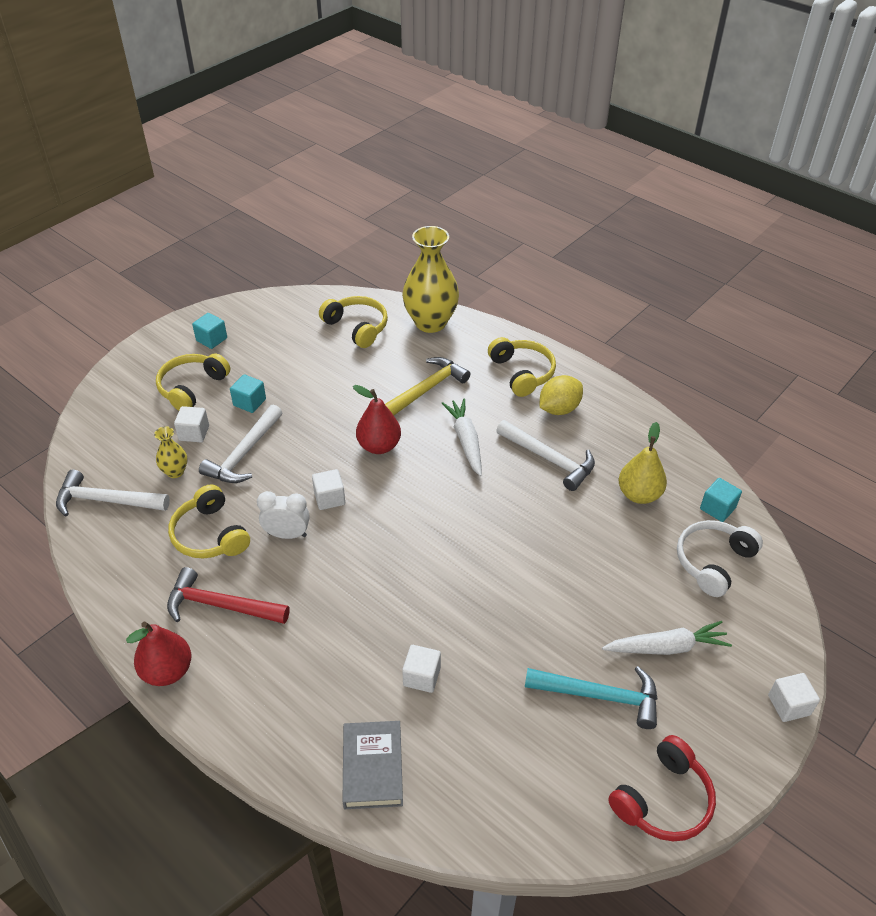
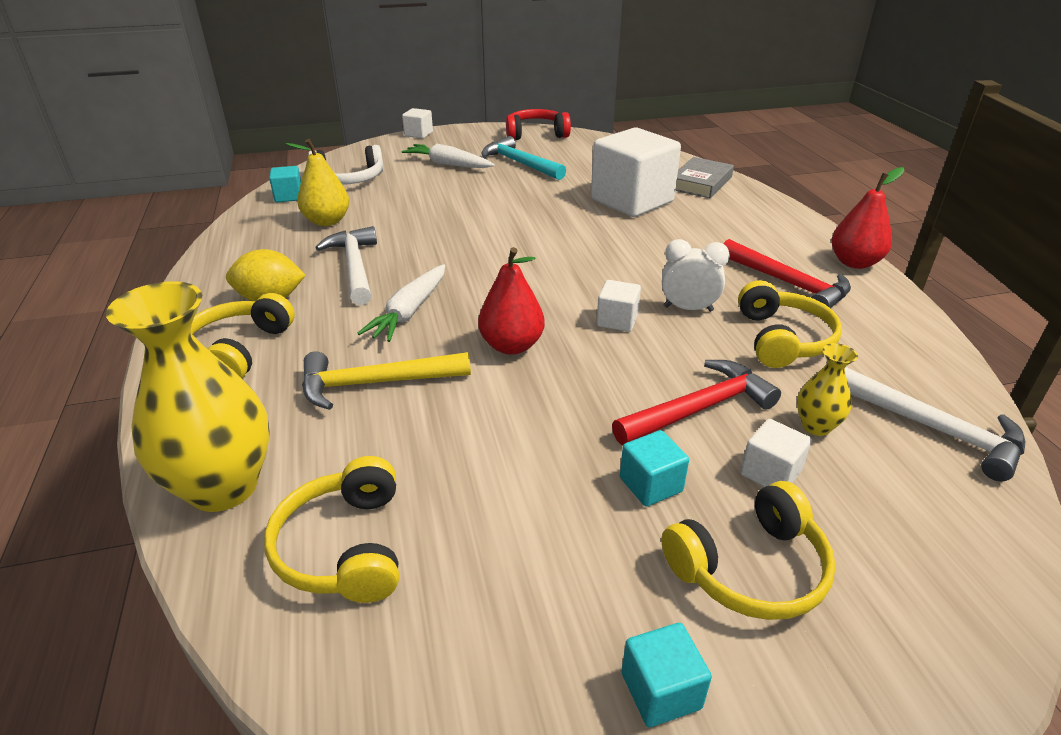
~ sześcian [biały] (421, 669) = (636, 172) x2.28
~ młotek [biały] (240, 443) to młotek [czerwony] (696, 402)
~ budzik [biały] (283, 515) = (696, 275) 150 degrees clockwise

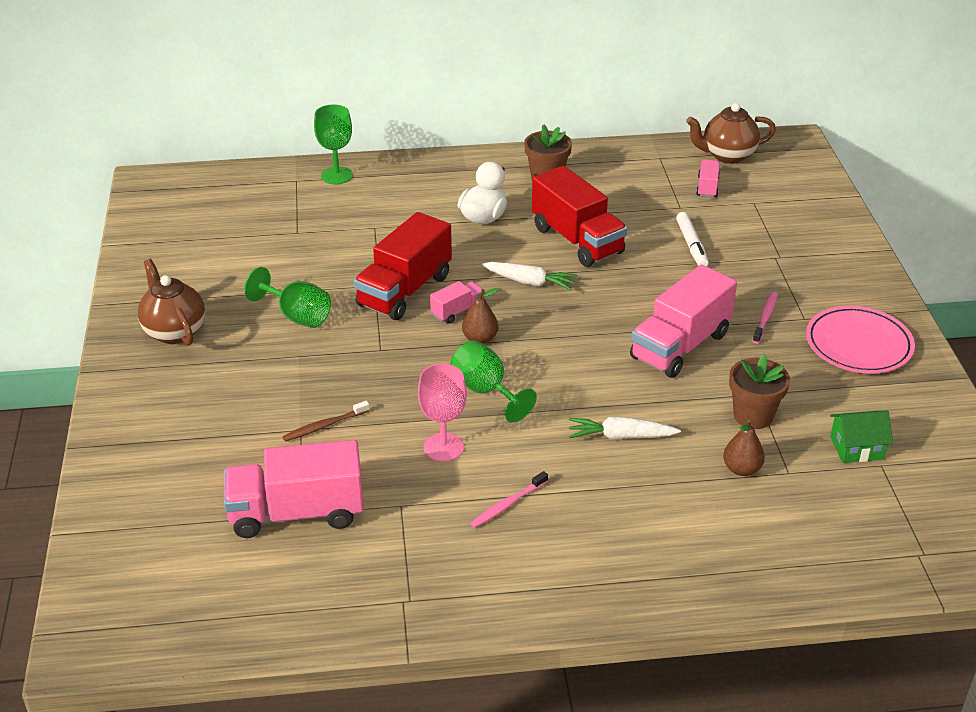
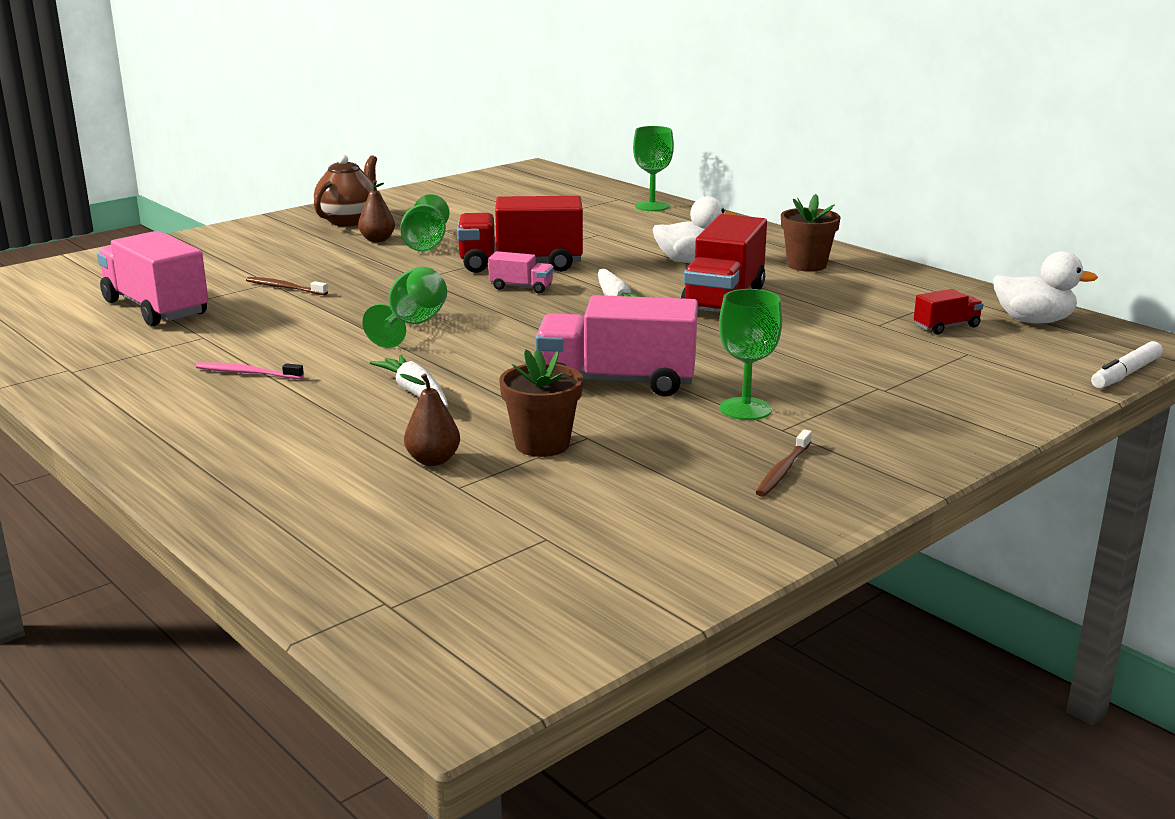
~ gruszka [brązowy] (480, 316) to (376, 211)
~ szczoteczka do zębów [różowy] (765, 317) to kielich [zielony] (750, 354)
~ talerz [różowy] (860, 340) to szczoteczka do zębów [brązowy] (783, 463)
~ ciężarówka [różowy] (708, 178) to ciężarówka [czerwony] (948, 311)
~ imbryk [brązowy] (731, 133) to kaczka [biały] (1045, 287)
~ flamaster [biały] (692, 239) to (1127, 364)
- kielich [różowy] (442, 413)
- domek [zielony] (861, 437)

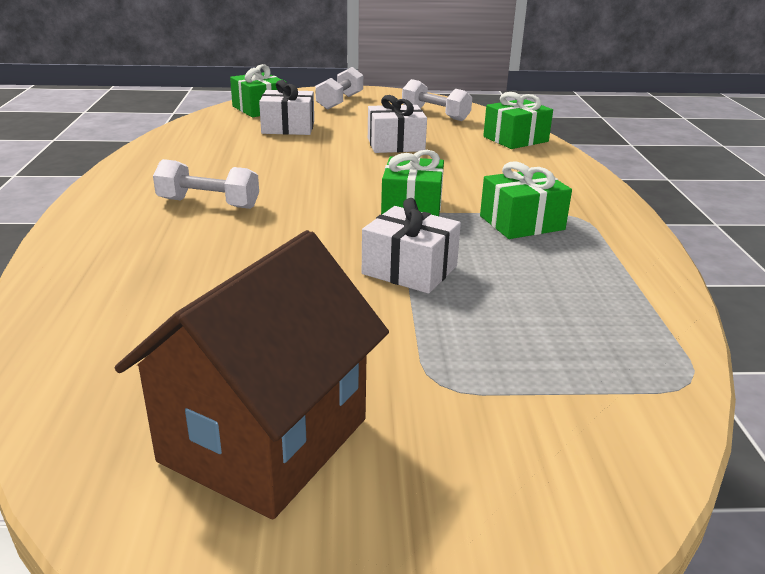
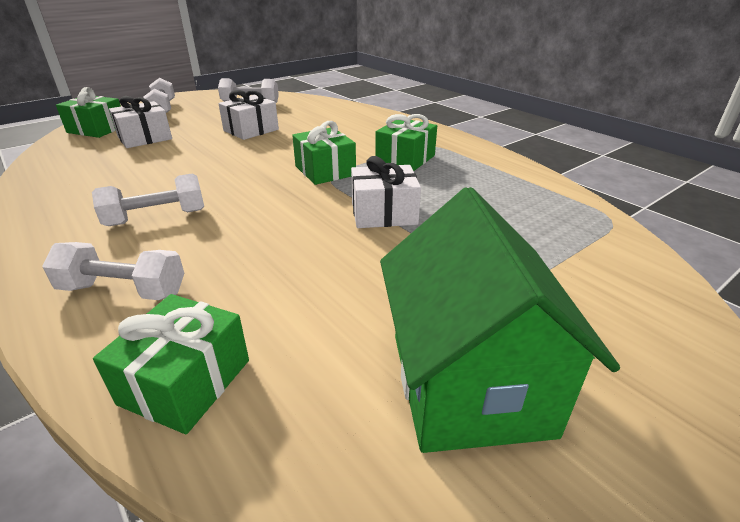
+ hantel [biały] (113, 271)
~ prezent [zielony] (518, 120) to (171, 364)
~ domek [brązowy] (252, 374) to domek [zielony] (500, 320)

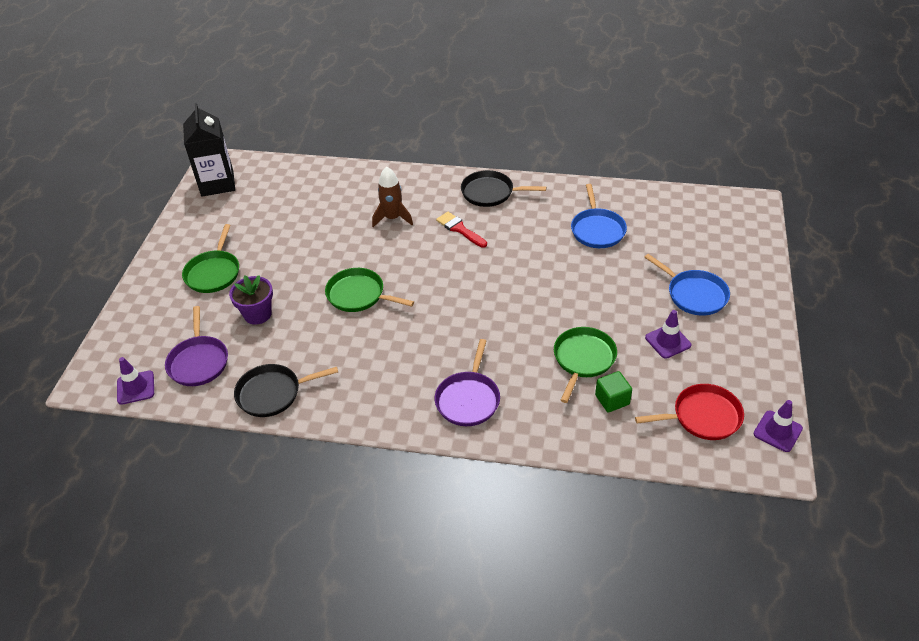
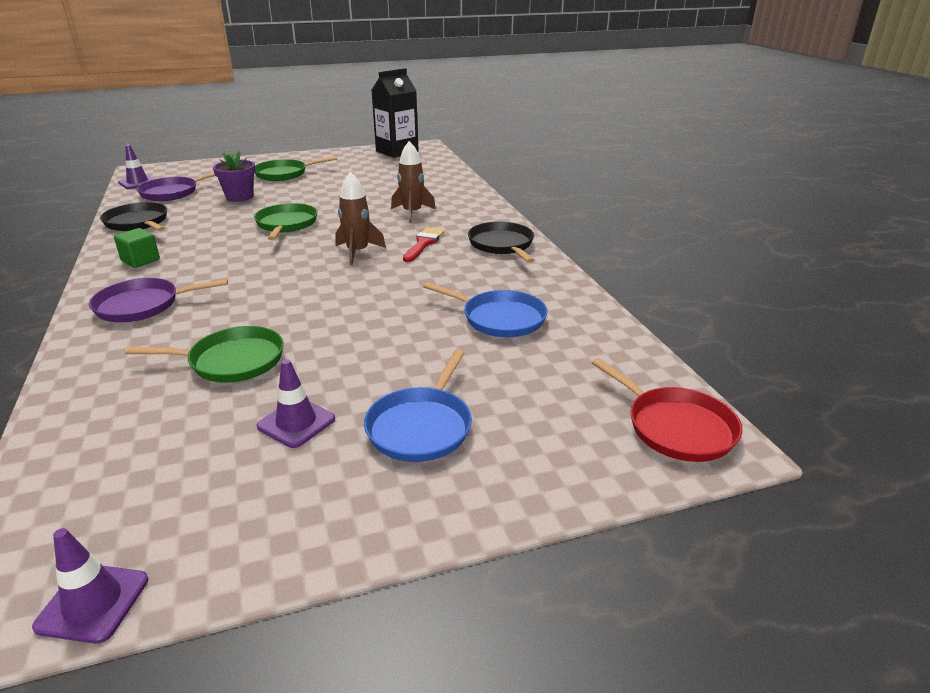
~ sześcian [zielony] (613, 392) to (137, 248)
+ rakieta [brązowy] (360, 218)
~ patelnia [niebieski] (599, 216) = (485, 309) 120 degrees counterclockwise
~ patelnia [czerwony] (689, 412) to (667, 410)

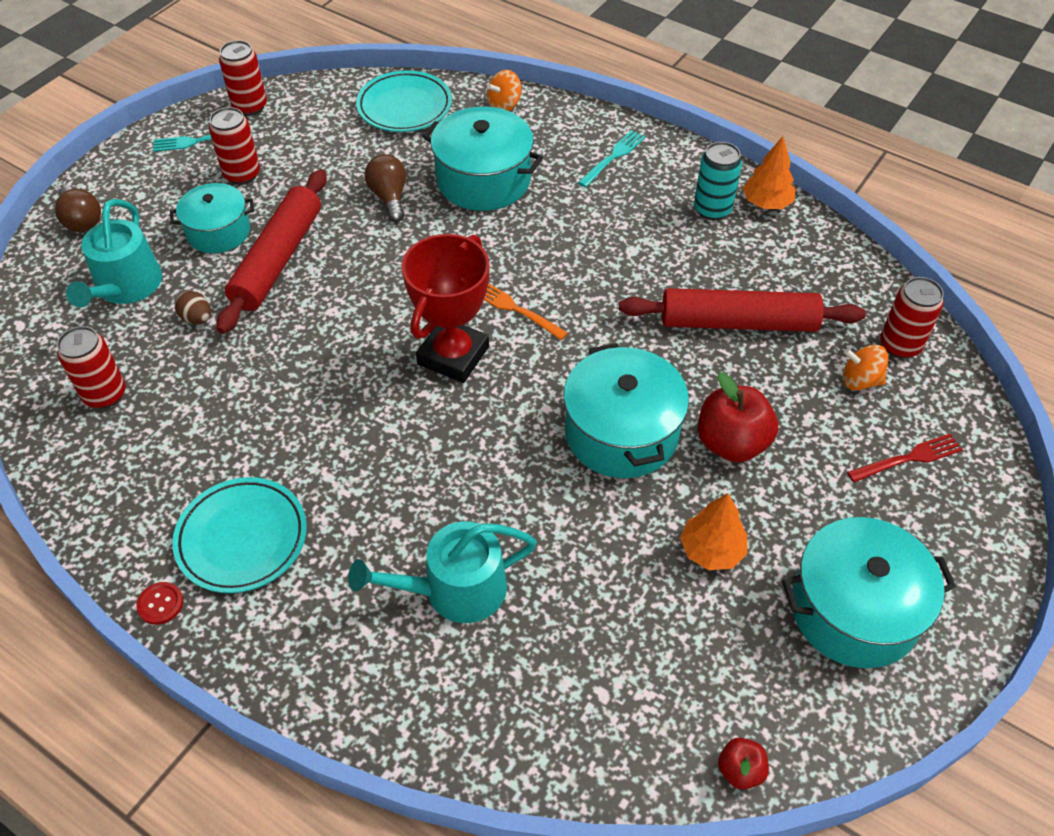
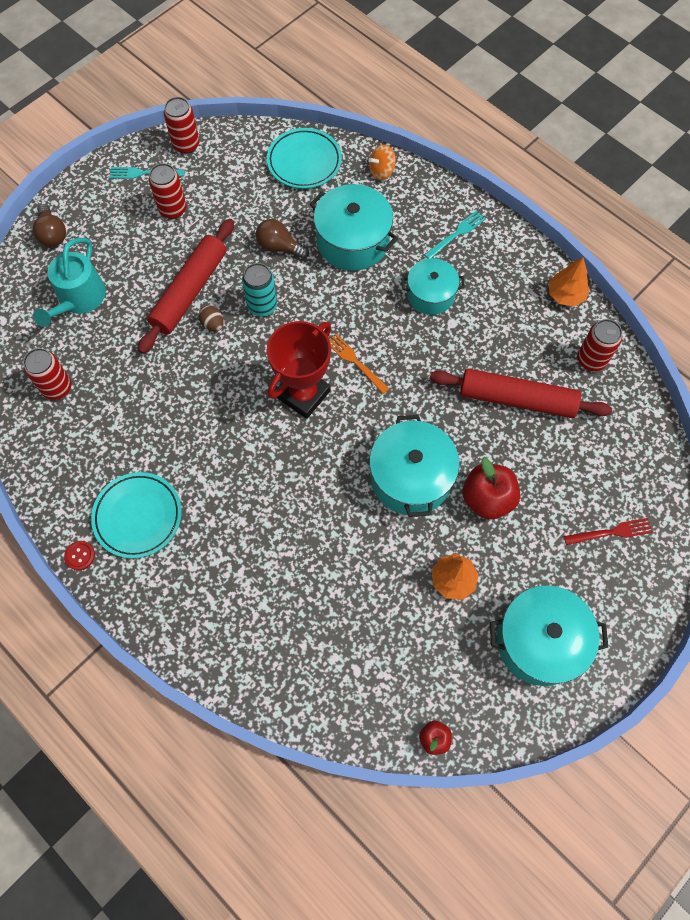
~ jajko [brązowy] (193, 308) to (211, 318)
~ puszka [turkusowy] (718, 181) to (259, 289)
~ żarówka [brązowy] (385, 188) = (282, 239) 60 degrees counterclockwise
~ garnek [turkusowy] (212, 218) to (433, 286)
~ puszka [czerwony] (912, 318) to (599, 345)
- konewka [turkusowy] (442, 572)
- bączek [pomarańczowy] (865, 367)

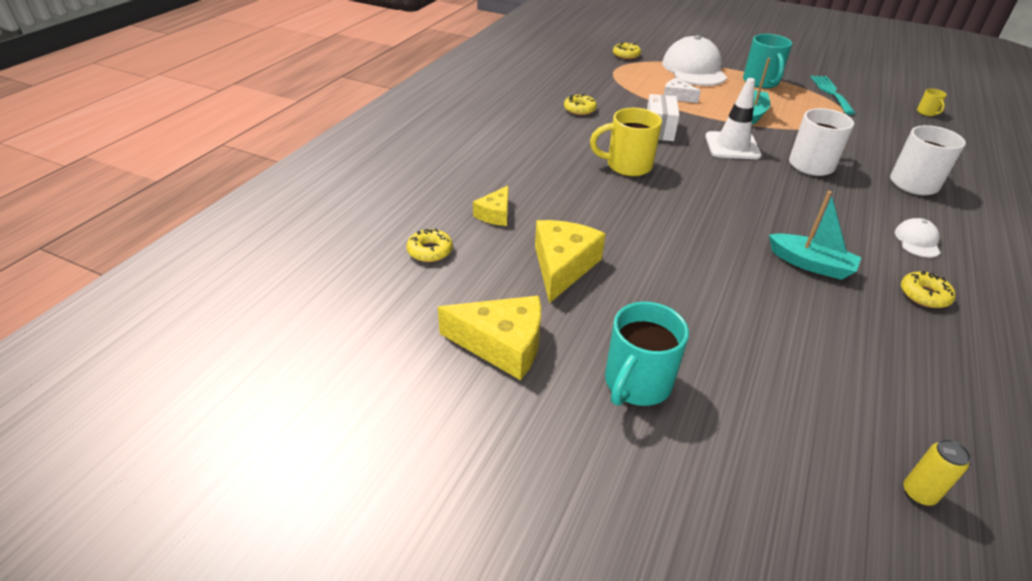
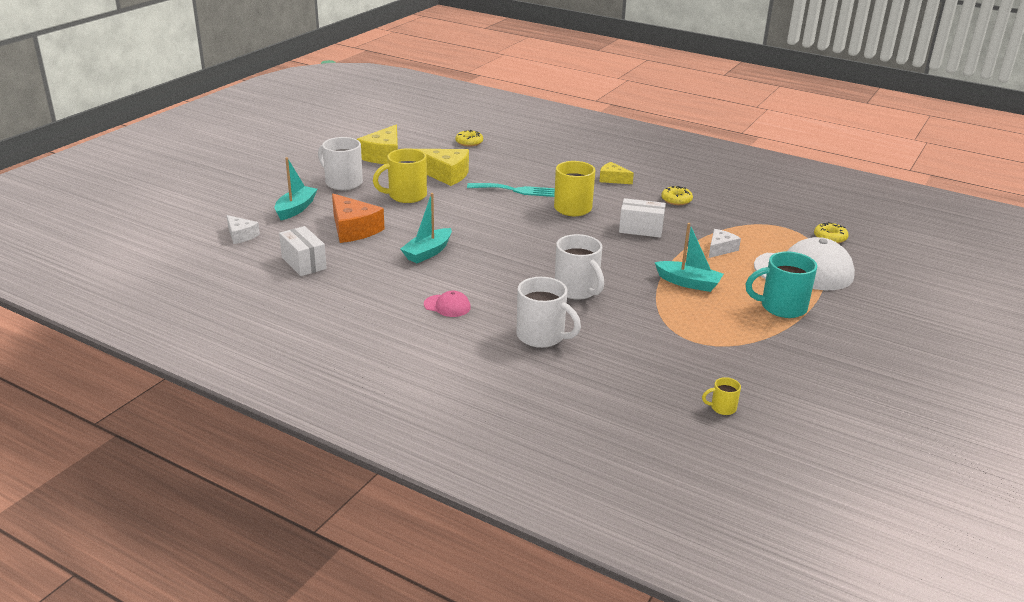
~ puszka [żółty] (937, 472) to ser [biały] (243, 229)
+ łódka [turkusowy] (295, 188)
+ pudełko [biały] (303, 251)
~ kubek [turkusowy] (647, 354) to kubek [biały] (340, 163)
+ ser [pomarańczowy] (358, 218)
+ kubek [żółty] (400, 175)
~ czapka [biały] (917, 238) to czapka [różowy] (447, 304)
~ widelec [turkusowy] (833, 95) to (511, 190)
~ ser [żółty] (491, 205) to (616, 173)
- pachołek [biały] (733, 118)
- donut [żółty] (928, 289)

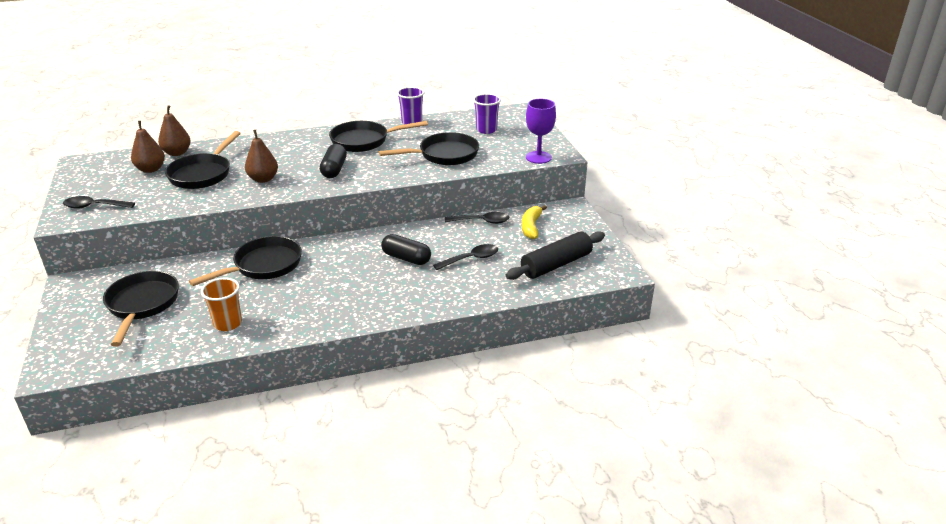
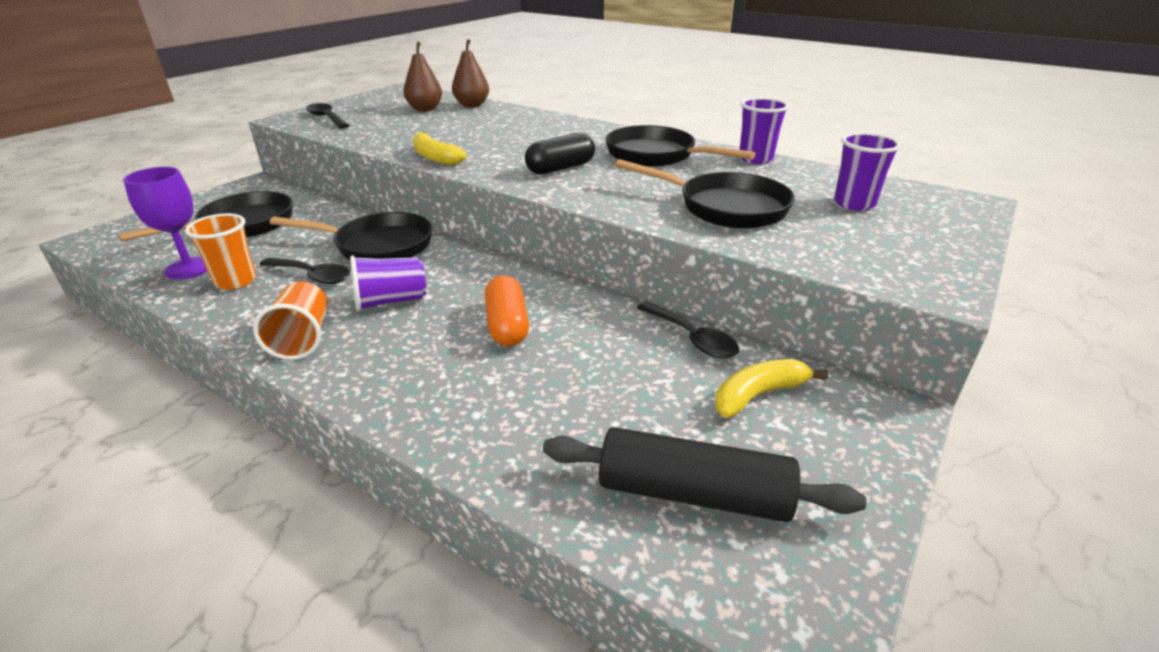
~ kielich [fioletowy] (541, 131) to (165, 223)
+ szklanka [pomarańczowy] (290, 320)
~ łyżka [czarny] (465, 257) to (305, 271)
+ szklanka [fioletowy] (388, 283)
+ banan [żółty] (440, 148)
~ kapsułka [czarny] (406, 249) to kapsułka [pomarańczowy] (507, 310)
- patelnia [czarny] (203, 160)
- gruszka [brązowy] (261, 156)

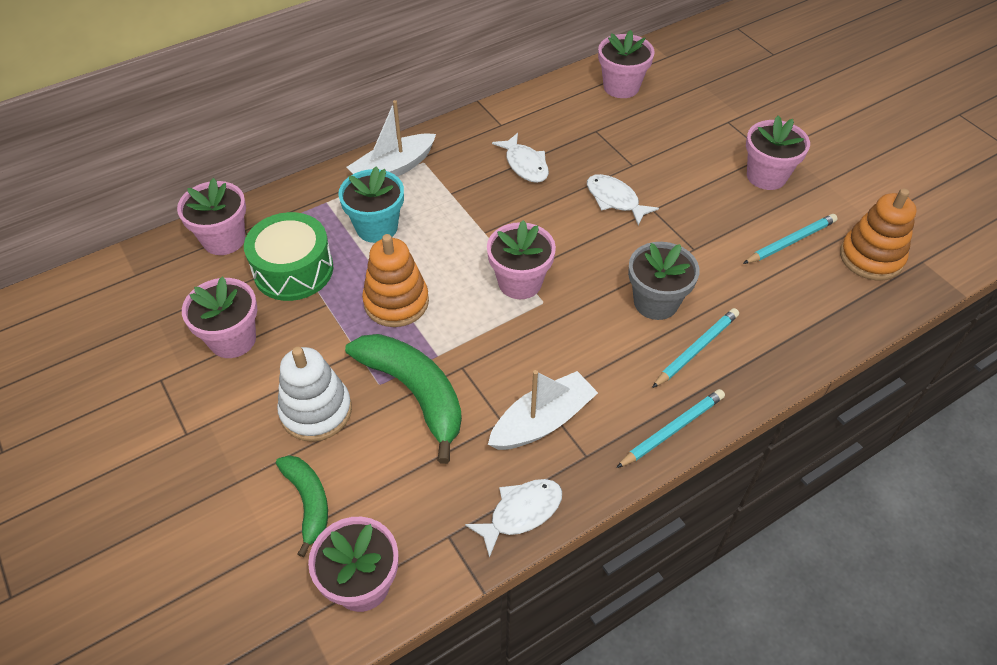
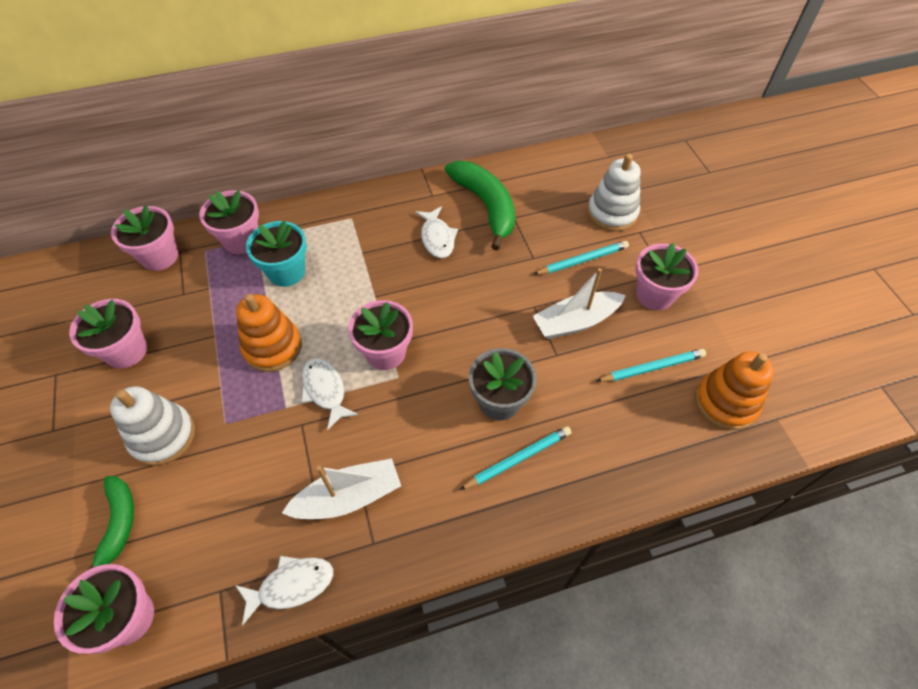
~ doniczka [różowy] (626, 64) to (229, 222)
~ ryba [biały] (623, 199) to (329, 394)
~ banan [zielony] (403, 399) to (480, 206)
~ łódka [biały] (391, 138) to (579, 303)
~ ołówek [turkusowy] (670, 428) to (581, 258)
+ zabawka nakładanka [biały] (614, 193)
- bęben [zielony] (288, 256)

